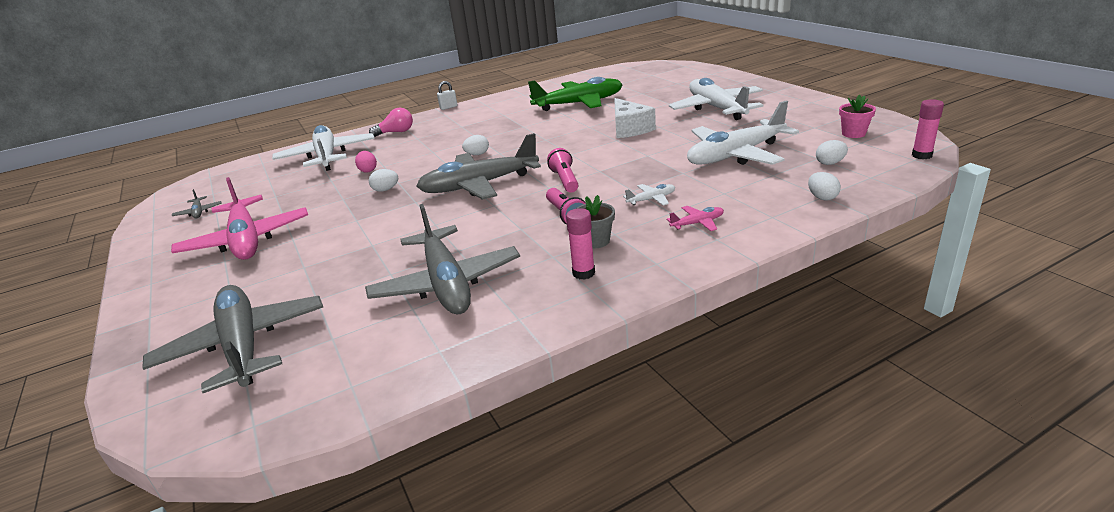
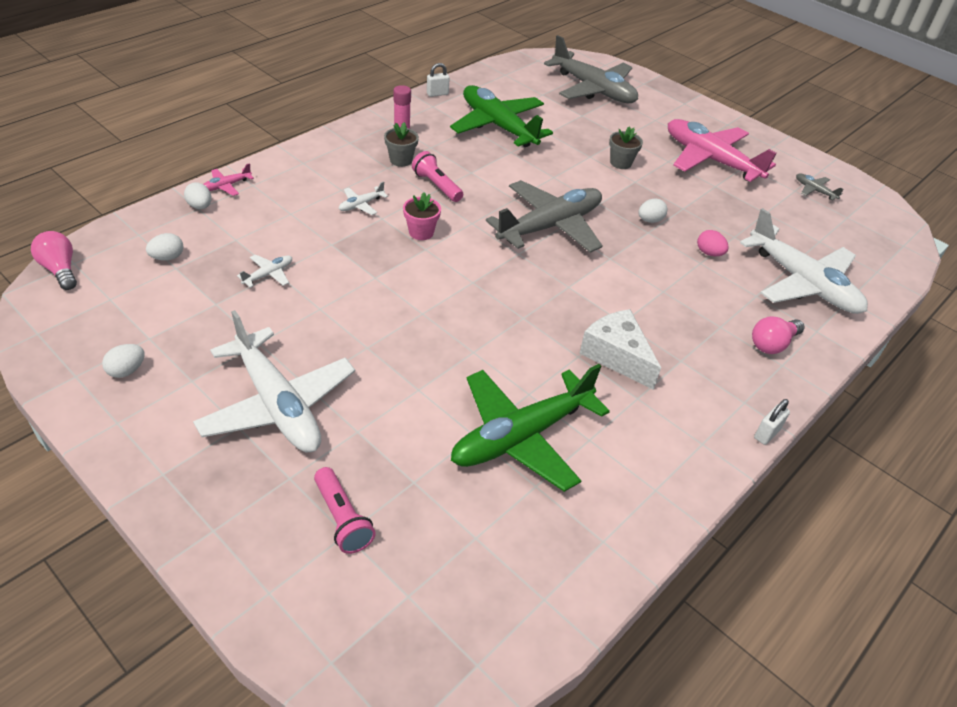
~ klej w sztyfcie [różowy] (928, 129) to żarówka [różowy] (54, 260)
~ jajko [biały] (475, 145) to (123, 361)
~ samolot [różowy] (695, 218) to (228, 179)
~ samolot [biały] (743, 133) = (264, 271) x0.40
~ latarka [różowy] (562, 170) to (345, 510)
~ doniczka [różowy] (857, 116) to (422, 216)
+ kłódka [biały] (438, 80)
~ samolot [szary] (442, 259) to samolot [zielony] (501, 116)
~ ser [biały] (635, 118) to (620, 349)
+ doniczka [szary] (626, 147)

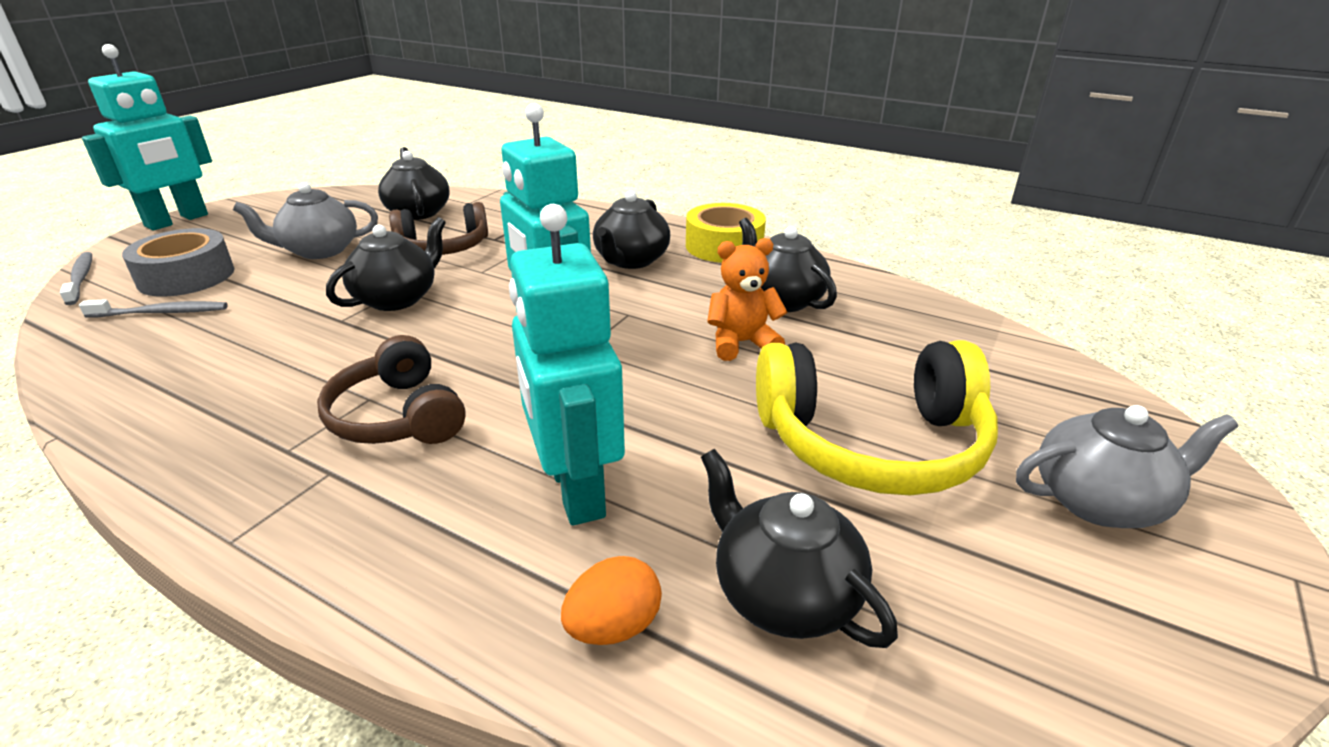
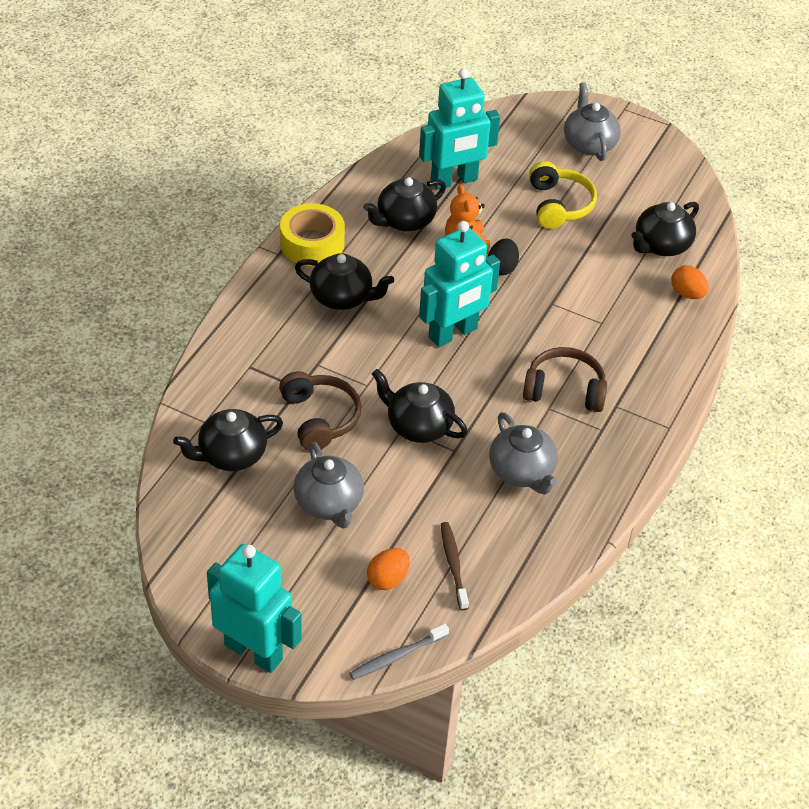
~ taśma klejąca [szary] (178, 262) to jajko [pomarańczowy] (388, 569)
~ robot [turkusowy] (567, 365) to (459, 129)
~ szczoteczka do zębów [szary] (153, 308) to szczoteczka do zębów [brązowy] (455, 566)
+ jajko [czarny] (503, 257)
+ imbryk [szary] (523, 453)
~ słuchawki [brązowy] (391, 389) = (565, 379) 135 degrees counterclockwise
~ słuchawki [żółty] (877, 417) = (563, 195) x0.65

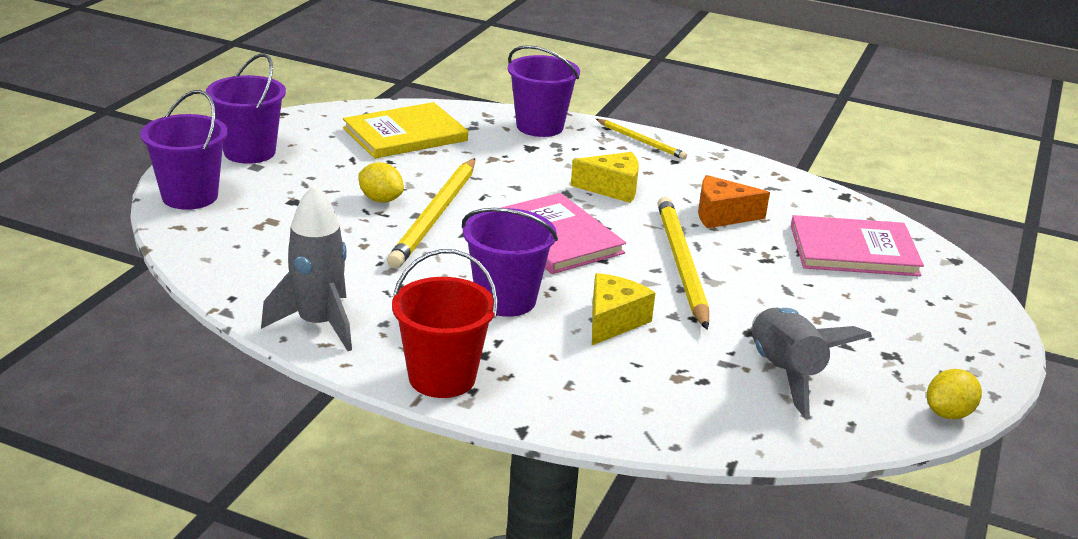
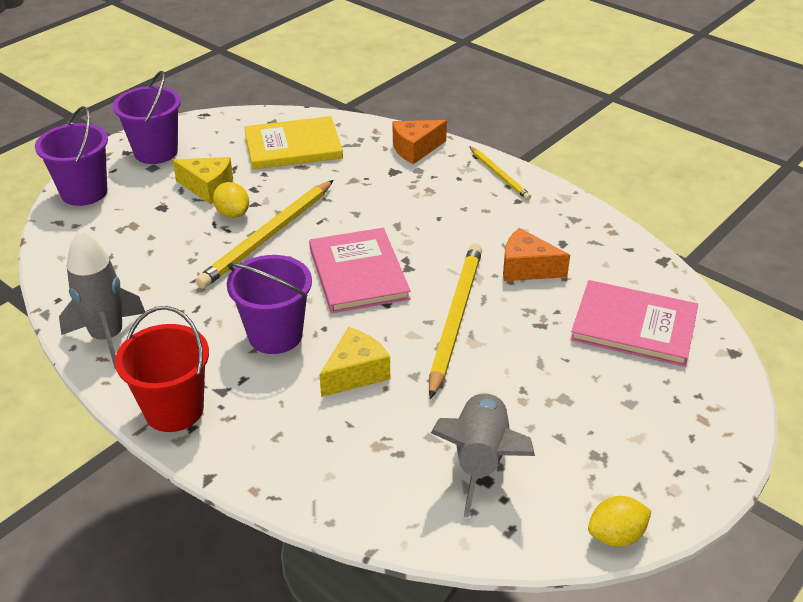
~ ser [żółty] (605, 177) to (203, 180)
~ wiadro [fioletowy] (544, 91) to ser [pomarańczowy] (420, 142)

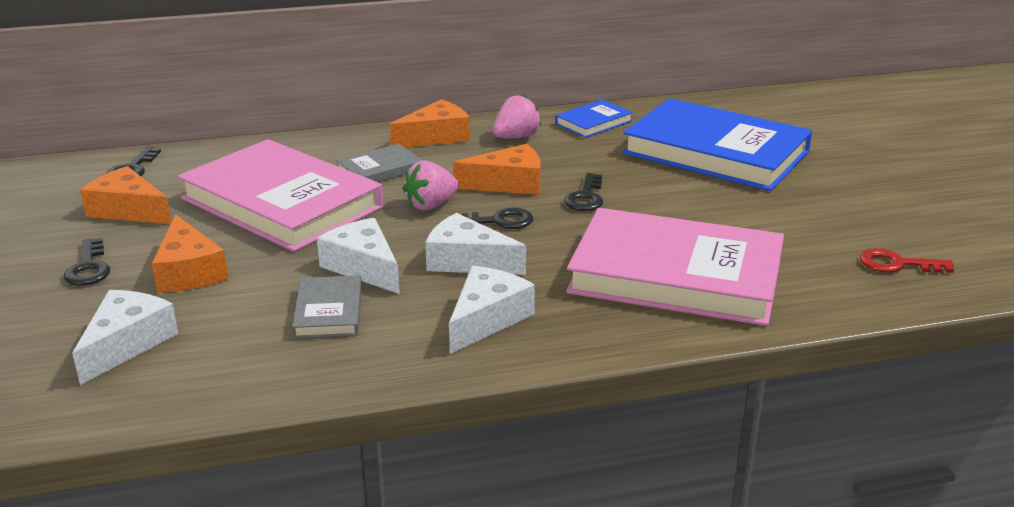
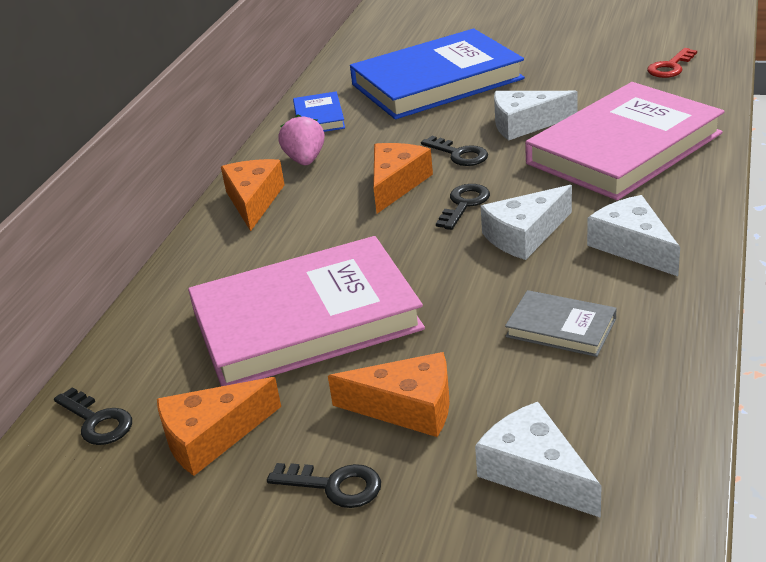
~ ser [biały] (358, 256) to (535, 116)
- książka [szary] (379, 163)
- truskawka [różowy] (431, 186)

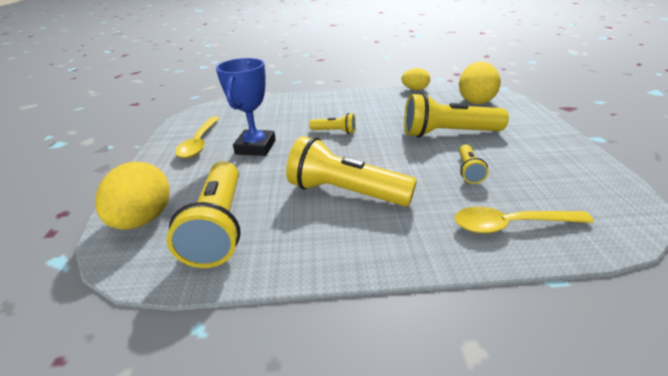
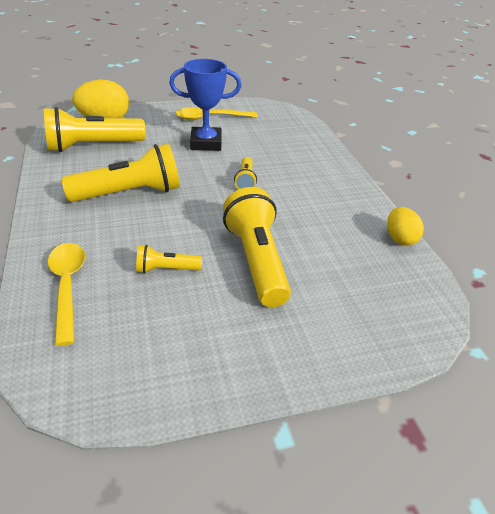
~ latarka [żółty] (351, 171) = (121, 173) 60 degrees clockwise
- jajko [żółty] (480, 83)

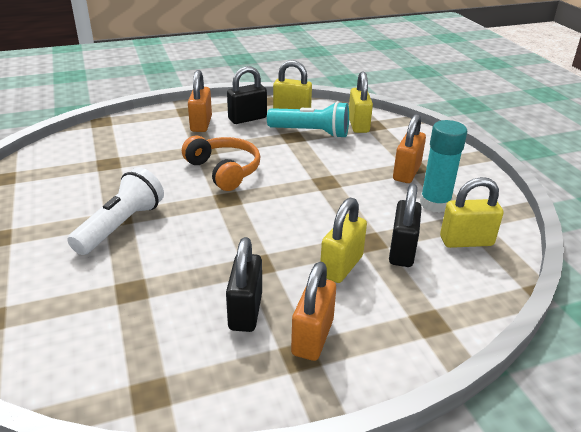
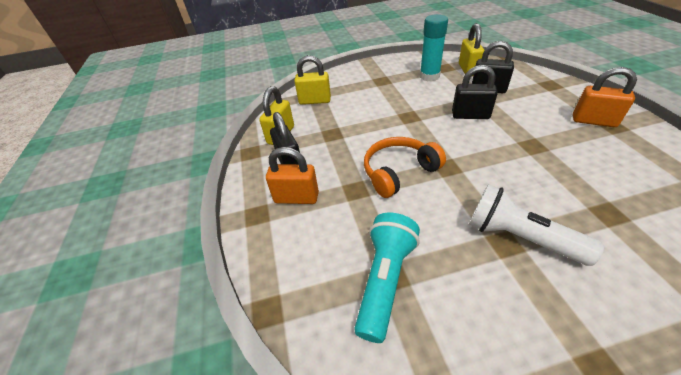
~ latarka [turkusowy] (308, 119) to (387, 278)
~ kłódka [czarny] (244, 284) to (475, 92)
- kłódka [żółty] (343, 240)
- kłódka [pomarańczowy] (409, 148)

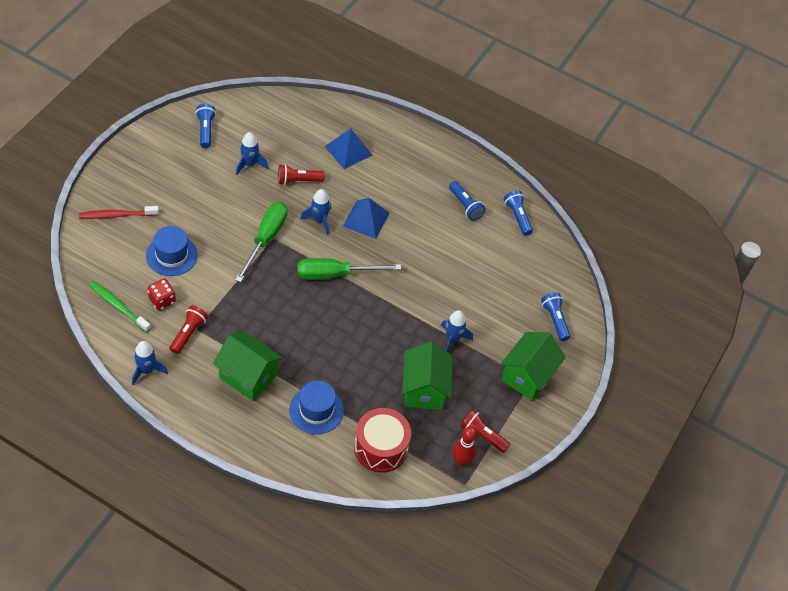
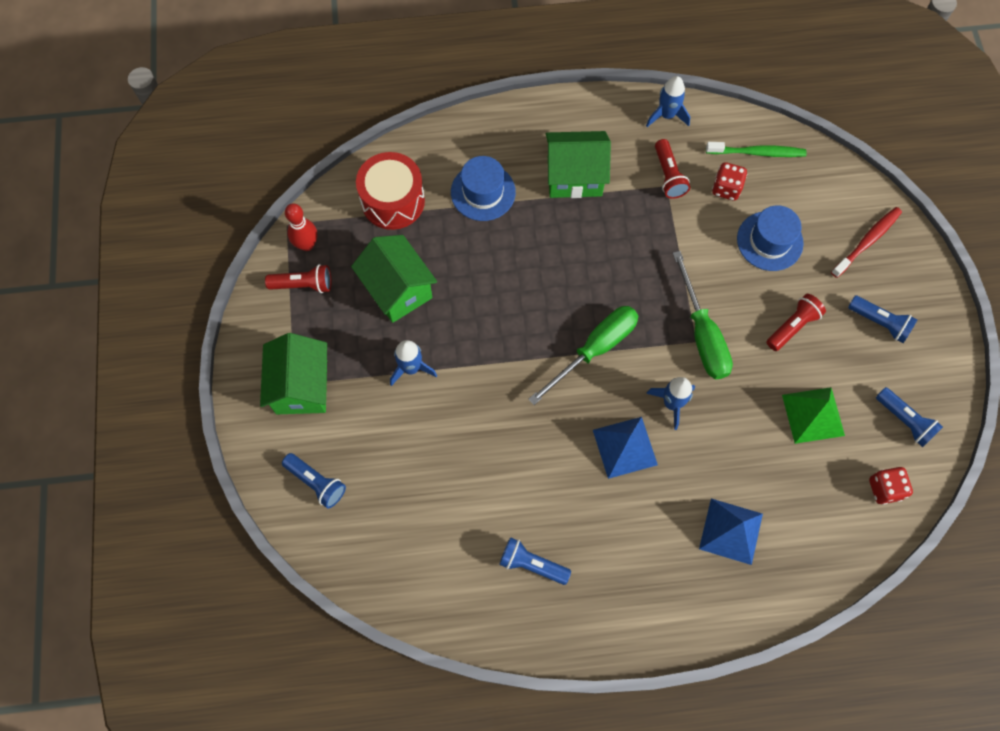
~ latarka [czerwony] (301, 174) to (796, 322)
~ rakieta [niebieski] (252, 153) to piramida [zielony] (813, 415)
~ latarka [niebieski] (518, 213) to (883, 319)
+ kostka do gry [czerwony] (891, 486)

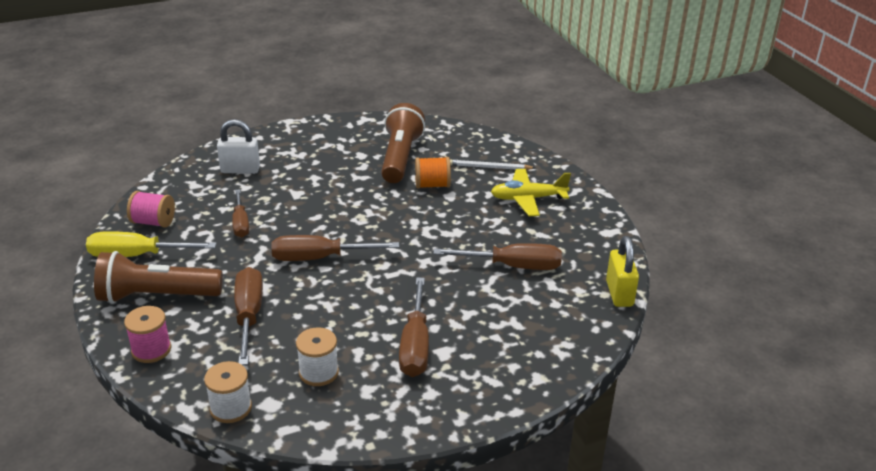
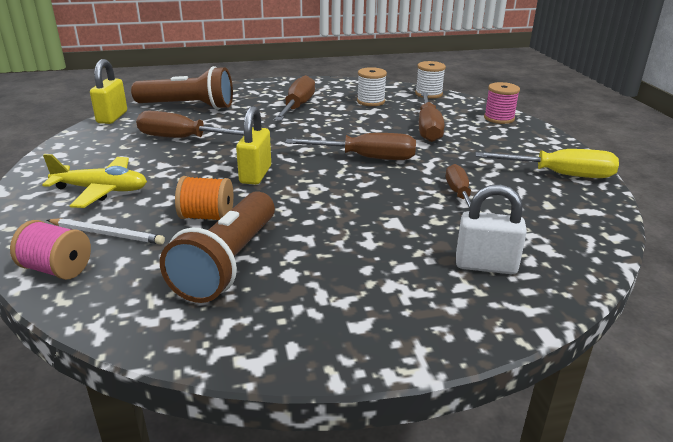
~ szpulka [różowy] (151, 209) to (50, 250)
~ latarka [brązowy] (158, 277) to (182, 88)
+ kłódka [żółty] (253, 145)

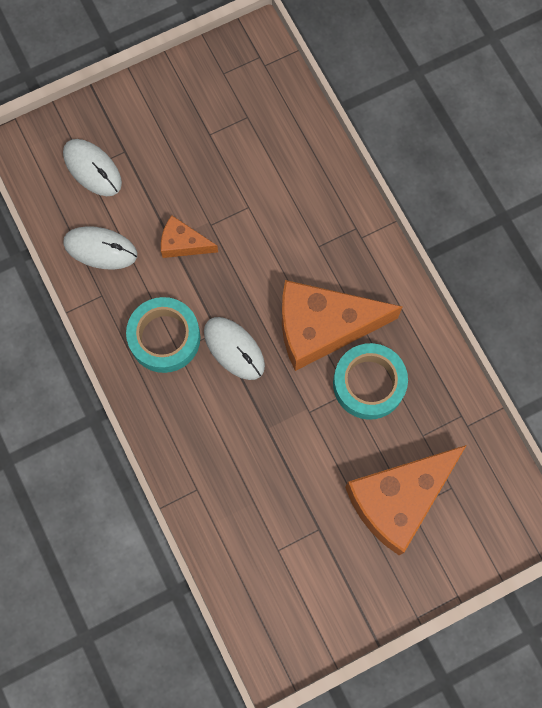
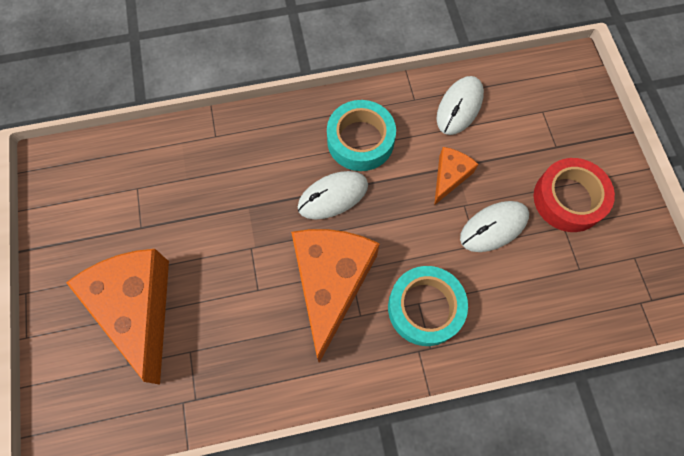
~ taśma klejąca [turkusowy] (370, 381) to (428, 306)
~ myszka [biały] (92, 167) to (494, 226)
+ taśma klejąca [czerwony] (574, 195)

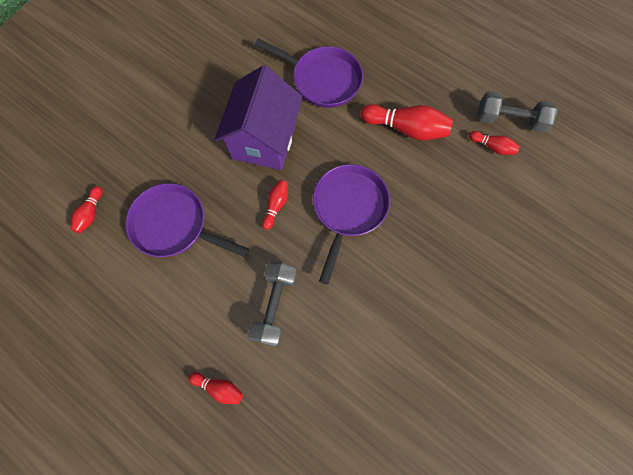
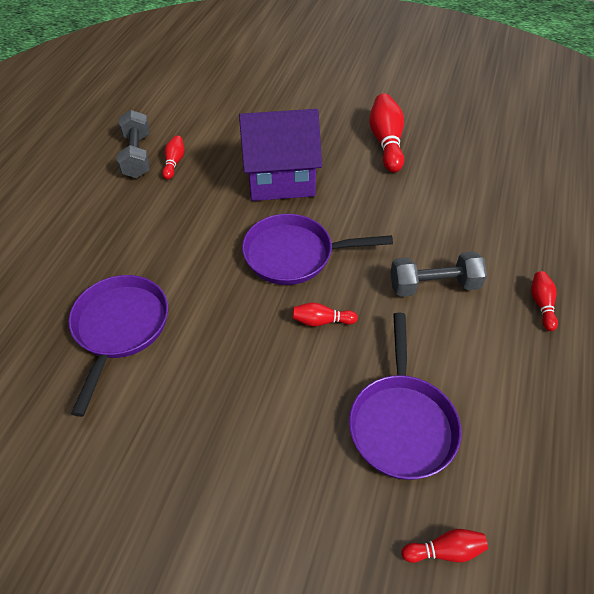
~ domek [fioletowy] (258, 117) to (280, 155)
~ kręgiel [czerwony] (407, 122) to (386, 133)

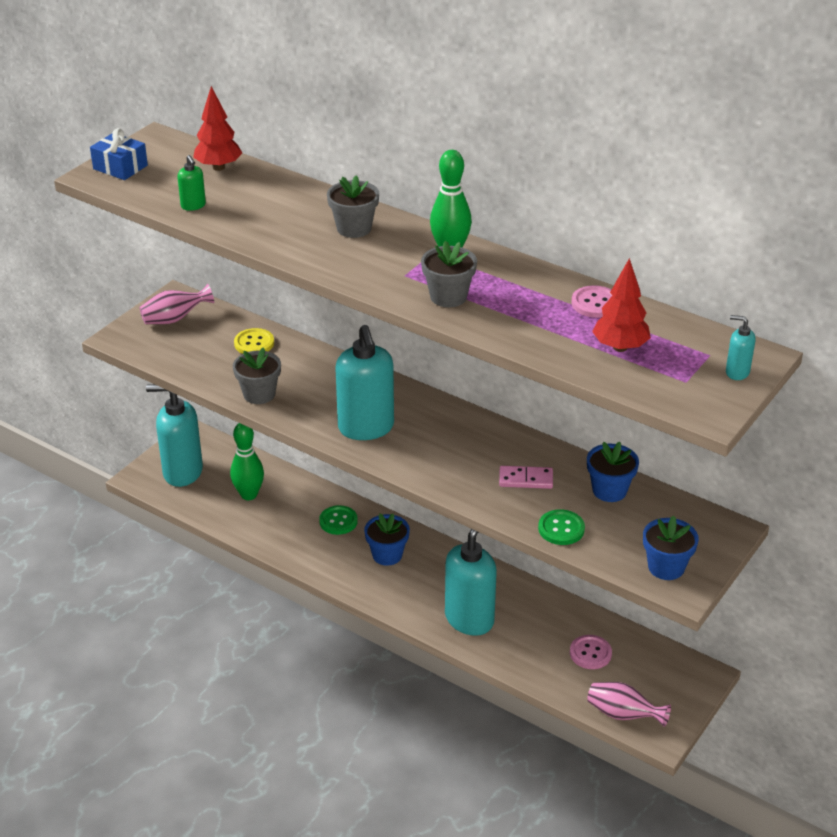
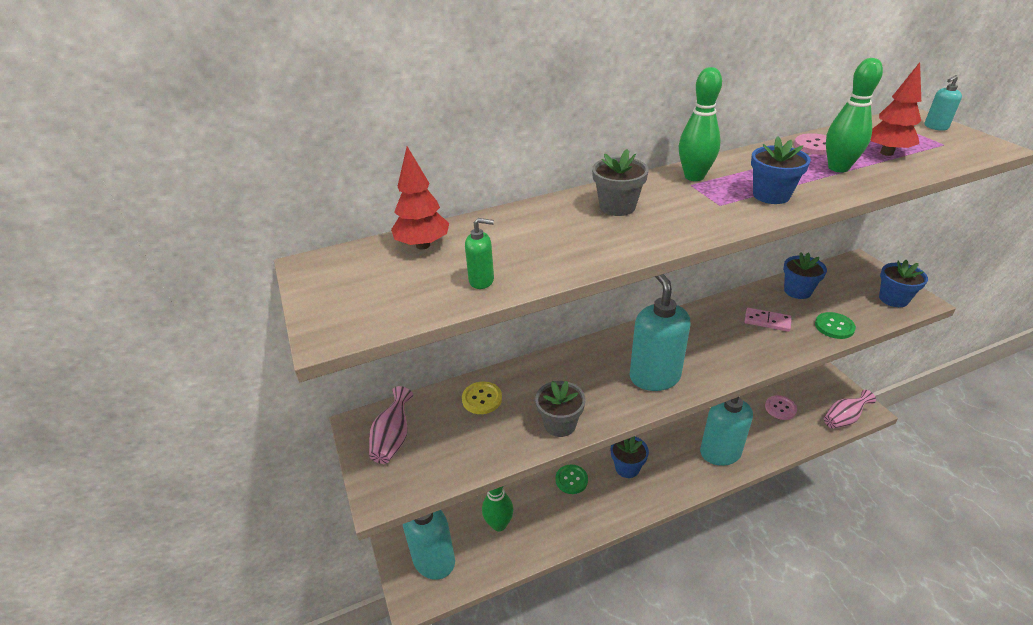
~ dozownik mydła [turkusowy] (364, 382) = (660, 332) 120 degrees counterclockwise
~ kostka domina [różowy] (526, 477) = (768, 320) 75 degrees clockwise
~ doniczka [szary] (449, 274) to doniczka [niebieski] (781, 170)
+ kręgiel [zielony] (854, 115)
- prezent [niebieski] (119, 154)

